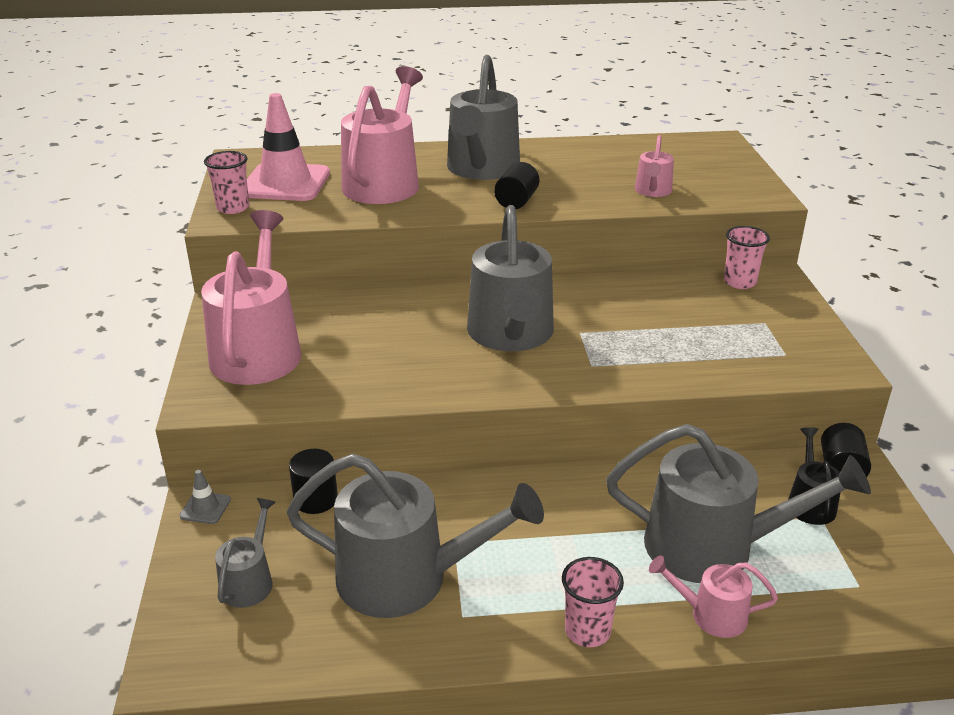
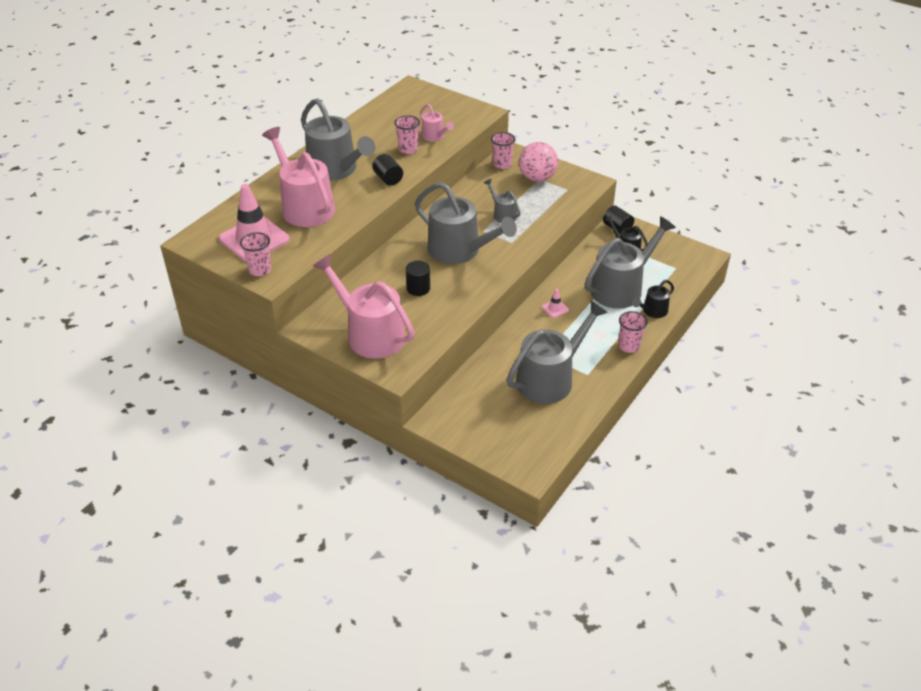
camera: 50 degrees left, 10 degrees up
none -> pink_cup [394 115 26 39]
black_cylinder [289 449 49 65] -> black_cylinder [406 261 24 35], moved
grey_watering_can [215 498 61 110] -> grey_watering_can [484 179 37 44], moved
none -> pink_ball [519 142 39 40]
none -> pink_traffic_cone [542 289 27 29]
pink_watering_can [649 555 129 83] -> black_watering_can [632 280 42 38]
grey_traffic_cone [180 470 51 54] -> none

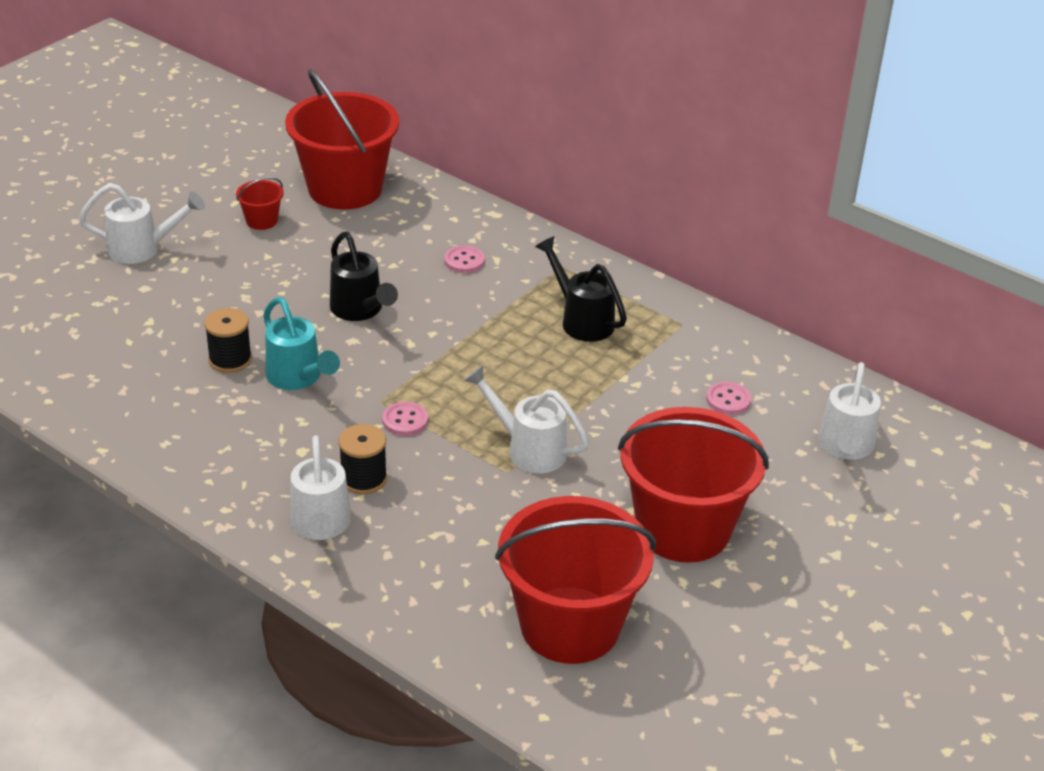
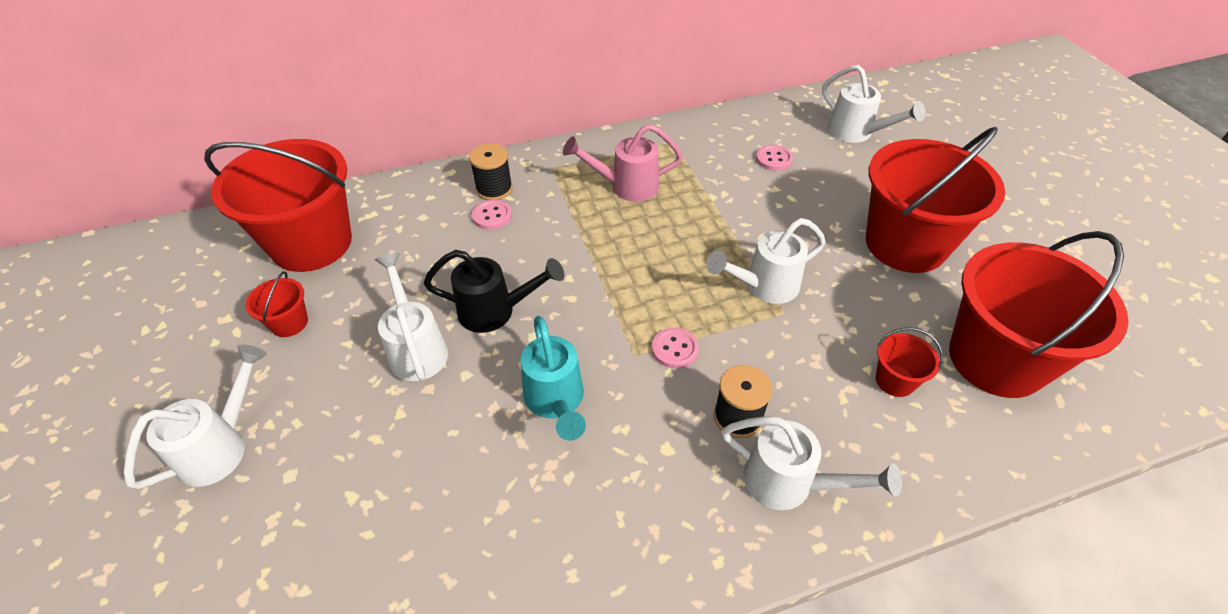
camera: 55 degrees left, 10 degrees up
none -> white_watering_can [375 253 73 128]
black_spool [204 308 48 65] -> black_spool [469 143 44 57], moved
turquoise_watering_can [263 297 77 93] -> turquoise_watering_can [521 316 65 125], 75 degrees clockwise
black_watering_can [535 236 92 106] -> pink_watering_can [563 124 120 78]
none -> red_bucket [876 327 67 70]

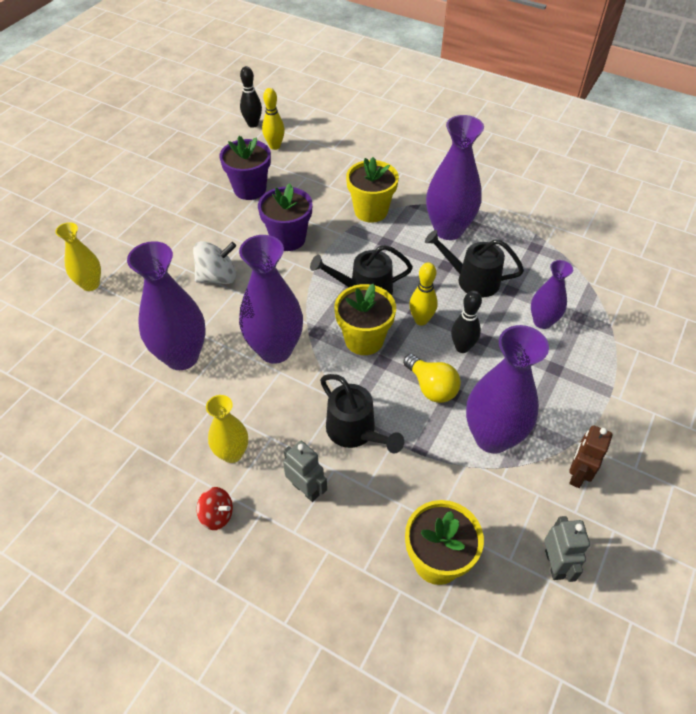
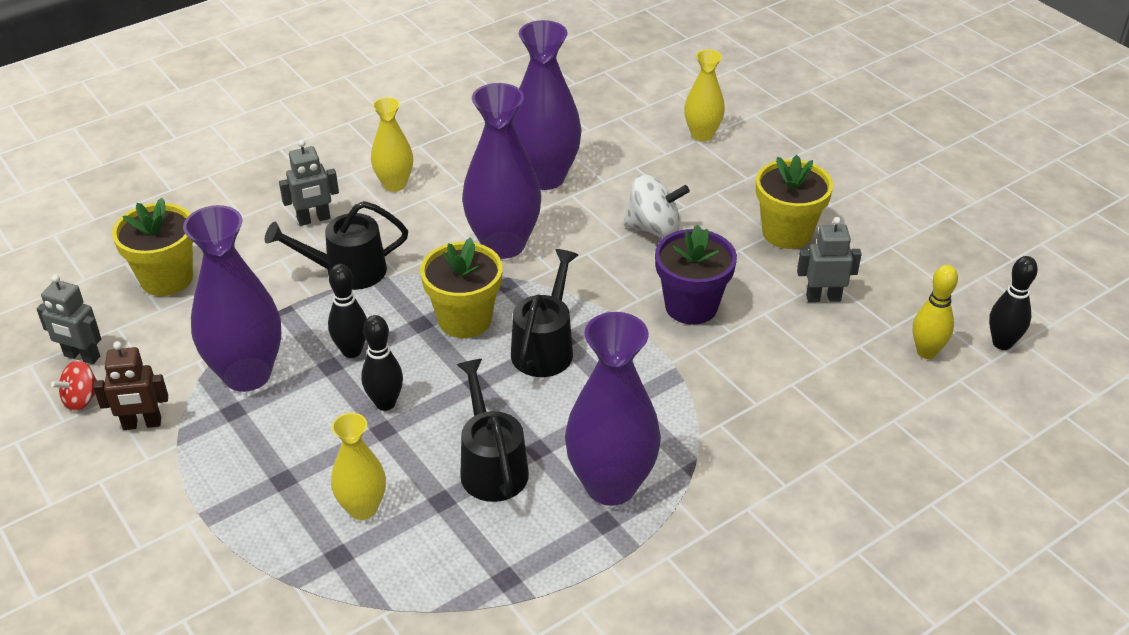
camera: 115 degrees right, 10 degrees down
red_spinning_top [197 487 36 43] -> red_spinning_top [51 360 46 51], moved
brown_robot [569 425 43 63] -> brown_robot [93 341 75 89], 120 degrees clockwise
yellow_light_bulb [403 354 58 49] -> black_bowling_pin [328 264 39 94]
purple_vase [531 260 42 69] -> yellow_vase [331 413 55 107]
black_watering_can [425 230 99 67] -> black_watering_can [457 359 72 143], 60 degrees counterclockwise
white_spinning_top [193 241 43 43] -> white_spinning_top [623 174 67 64], 90 degrees counterclockwise
yellow_flower_pot [346 157 53 66] -> yellow_flower_pot [756 155 77 94], moved
purple_flower_pot [219 136 52 64] -> grey_robot [797 217 65 85]
yellow_bowling_pin [409 262 29 64] -> none

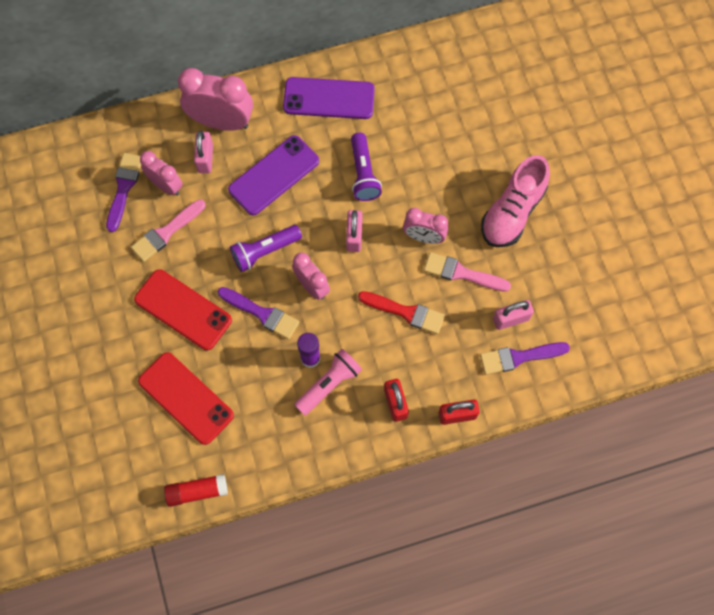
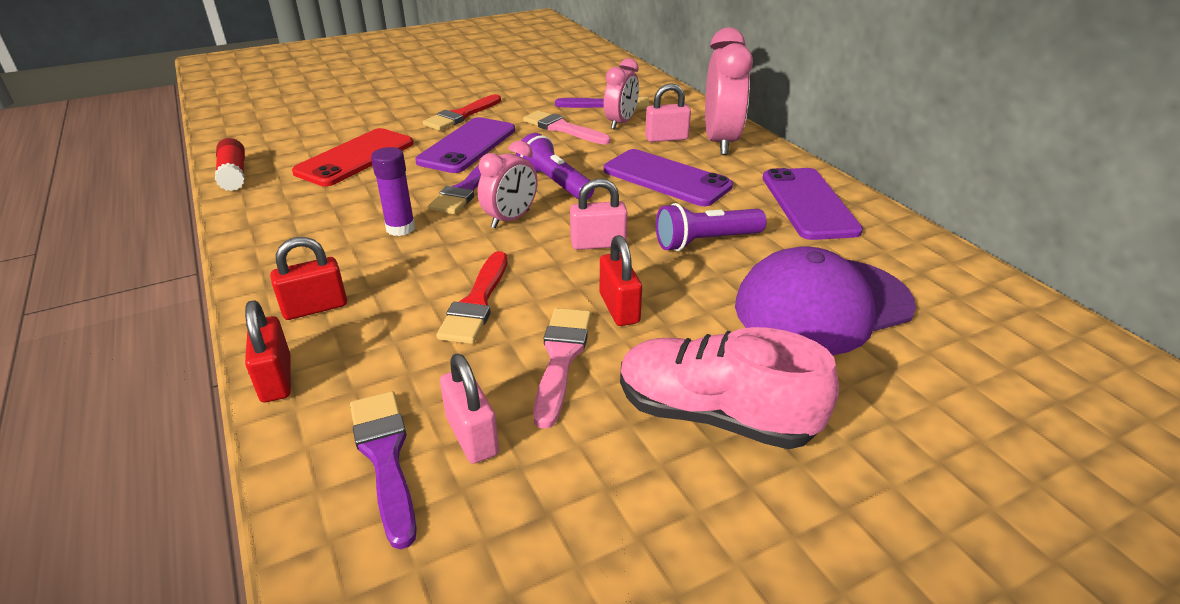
camera: 80 degrees right, 35 degrees down
red_phone [134 269 98 81] -> purple_phone [415 117 100 56]
none -> red_brush [423 94 78 36]
pink_clock [403 208 45 36] -> red_padlock [600 235 42 91]
none -> purple_cap [735 246 181 109]
pink_flashlight [294 349 68 67] -> none

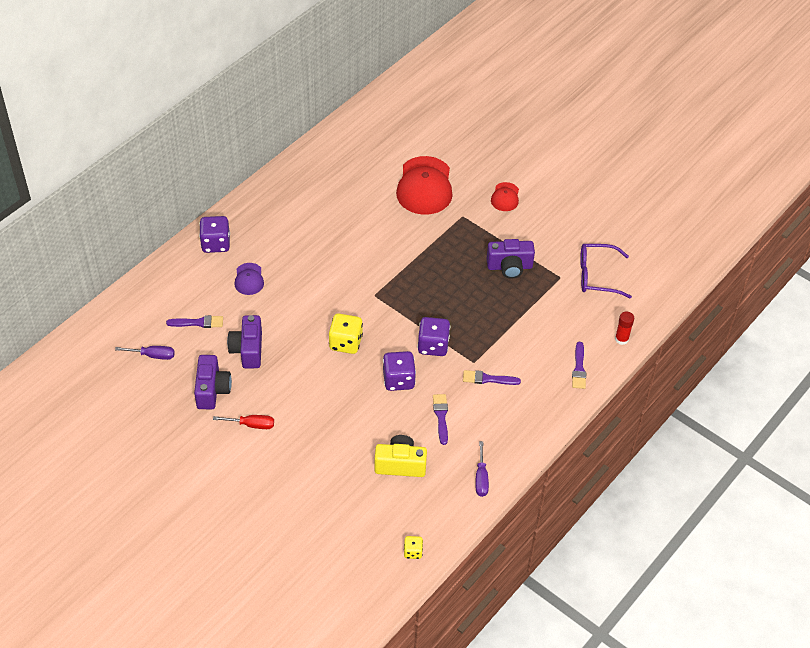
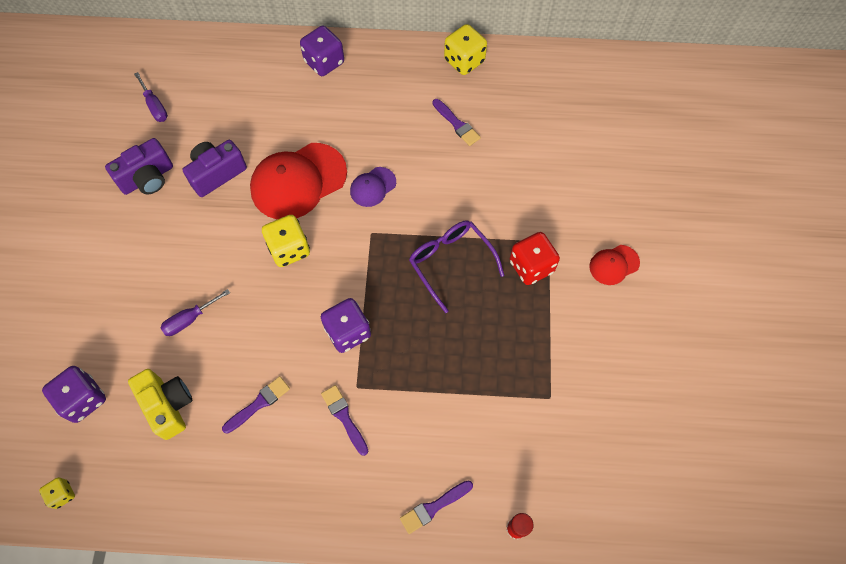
camera: 55 degrees right, 15 degrees up
purple_dice [383 351 33 40] -> purple_dice [42 366 64 57], moved
purple_screwdriver [475 441 14 56] -> purple_screwdriver [160 289 70 47], moved
red_cap [396 156 57 59] -> red_cap [250 143 97 76], moved
purple_cap [234 263 30 32] -> purple_cap [350 167 46 40], moved
purple_glasses [580 244 52 54] -> purple_glasses [409 220 95 93], moved
purple_brush [166 315 57 13] -> purple_brush [433 99 48 47], moved
none -> yellow_dice [444 24 43 51]
none -> red_dice [510 232 50 53]
red_screwdriver [213 415 61 14] -> none
purple_camera [487 239 48 39] -> none

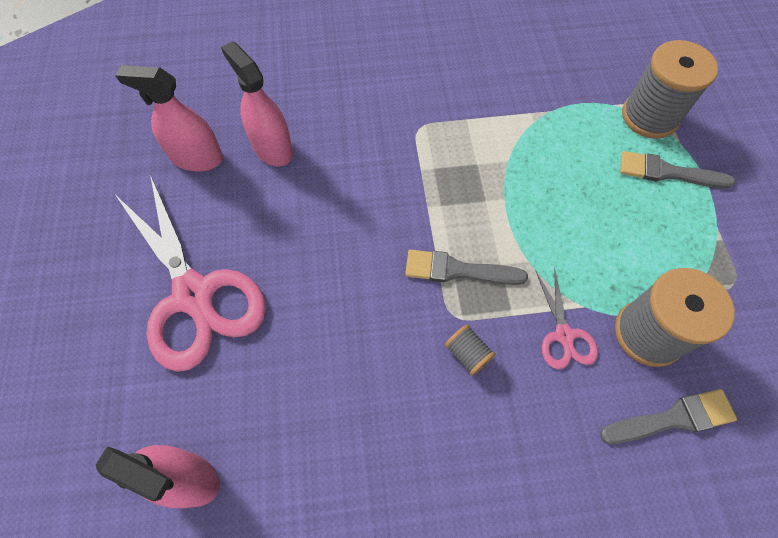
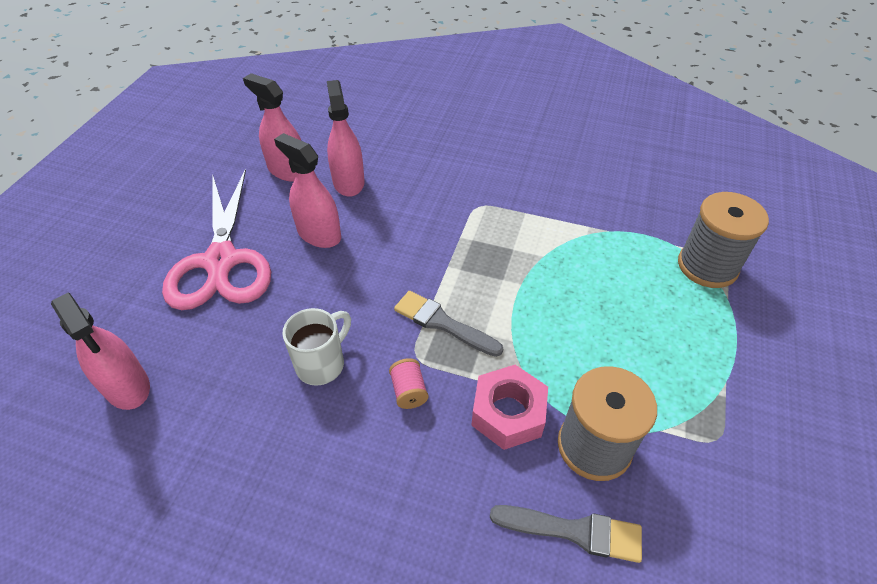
camera: 25 degrees right, 15 degrees down
none -> pink_spray_bottle [274 133 67 115]
none -> white_mug [282 308 69 78]
grey_spool [445 324 51 52] -> pink_spool [389 358 39 51]
pink_scissors [535 267 63 102] -> pink_nut [471 365 77 85]
grey_brush [620 151 115 38] -> none

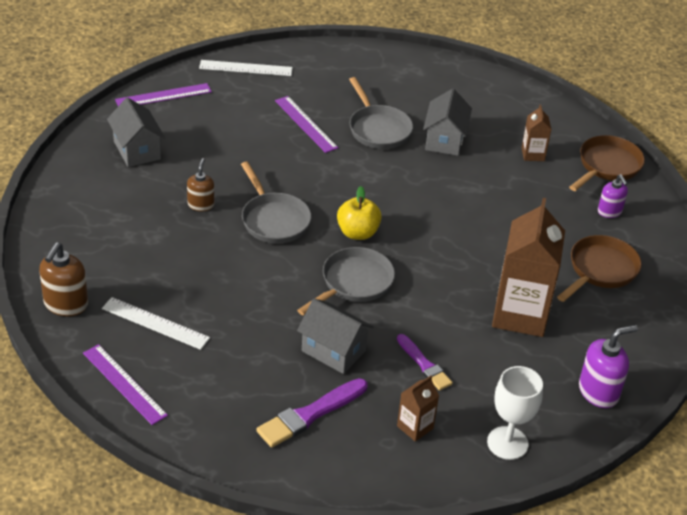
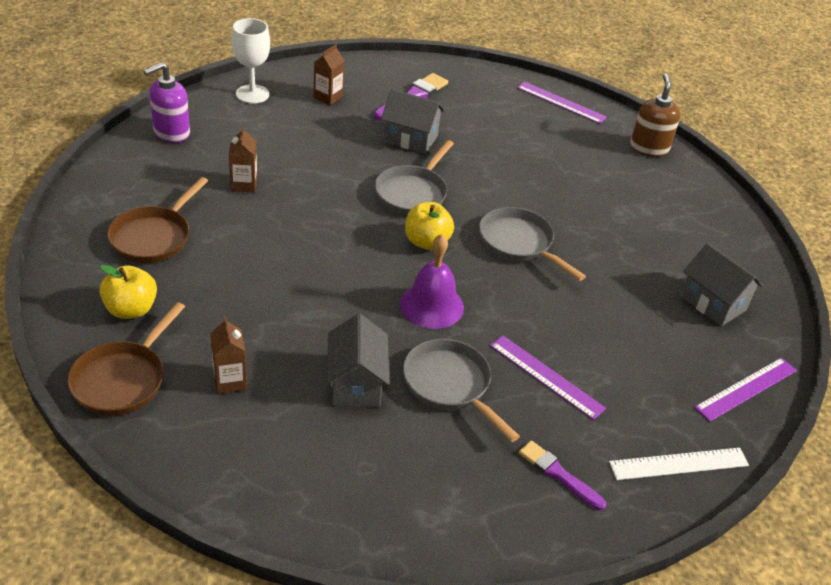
camera: 165 degrees right, 0 degrees up
purple_soap_dispenser [598 174 30 44] -> yellow_apple [100 265 57 54]
brown_carton [492 198 73 139] -> brown_carton [229 126 28 66], x0.47
none -> purple_bell [400 234 64 95]
purple_brush [397 334 56 57] -> purple_brush [519 440 87 70], moved
white_ruler [102 297 108 53] -> none
brown_soap_dispenser [187 158 27 53] -> none

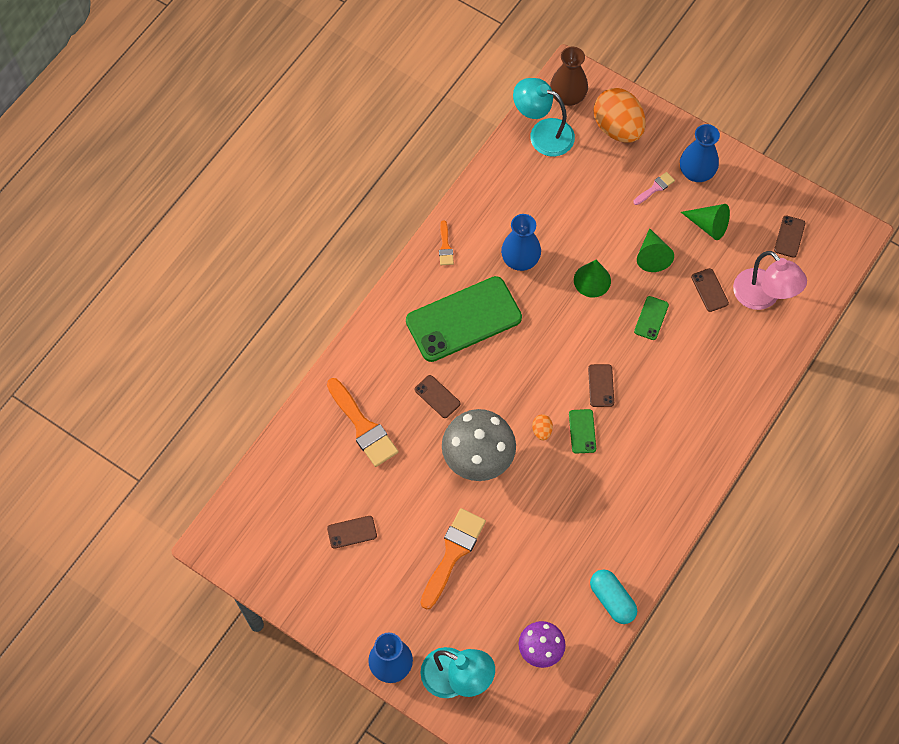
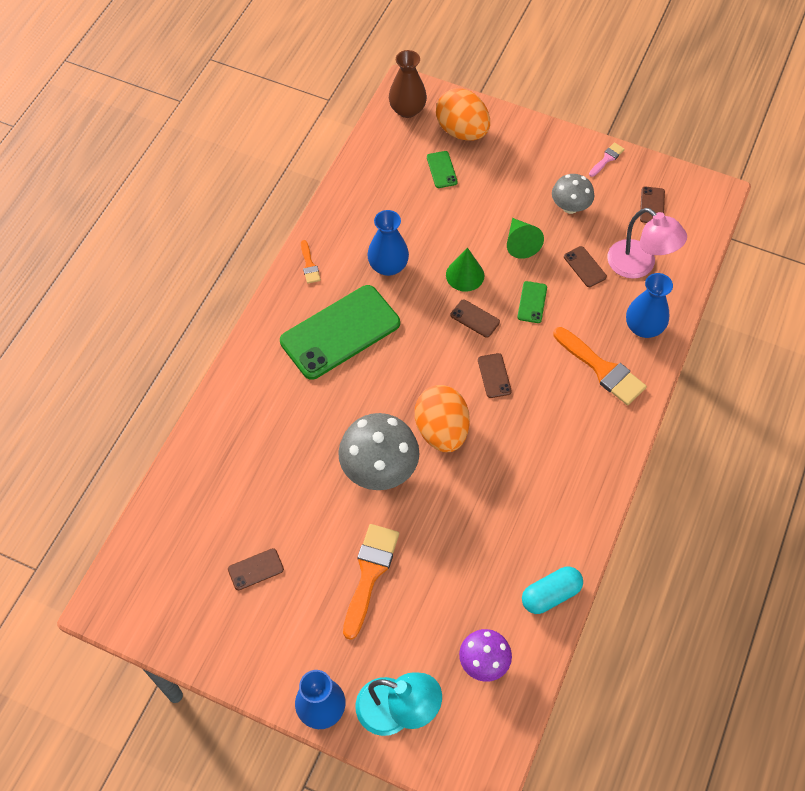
camera: 10 degrees left, 5 degrees down
orange_egg [532 414 21 27] -> orange_egg [415 385 55 67], x2.46
green_phone [569 409 27 45] -> green_phone [427 151 31 37], moved
brown_phone [415 375 45 43] -> brown_phone [451 299 49 39], moved
turquoise_capsule [590 570 47 54] -> turquoise_capsule [522 567 61 47], 75 degrees counterclockwise
green_cone [681 204 49 36] -> grey_mushroom [552 174 42 40]
orange_brush [327 378 71 89] -> orange_brush [553 327 94 78], moved
pink_brush [633 172 42 33] -> pink_brush [589 142 36 35], moved
blue_vase [680 124 40 58] -> blue_vase [626 273 47 65], moved
turquoise_lamp [513 78 62 79] -> none

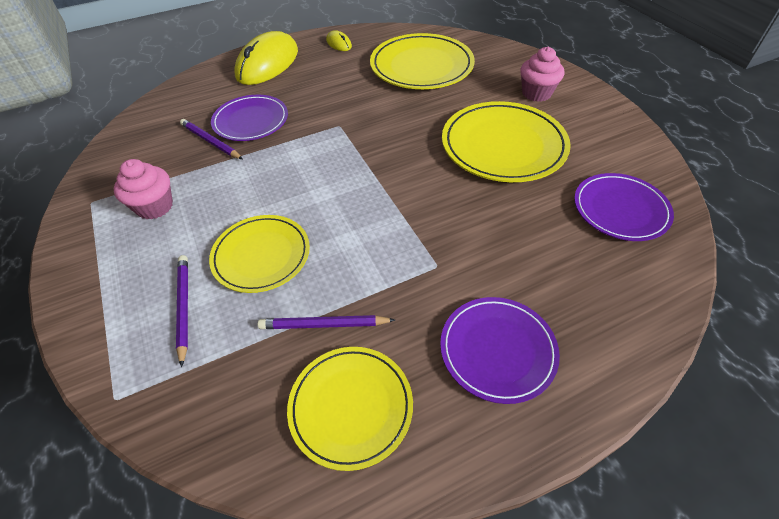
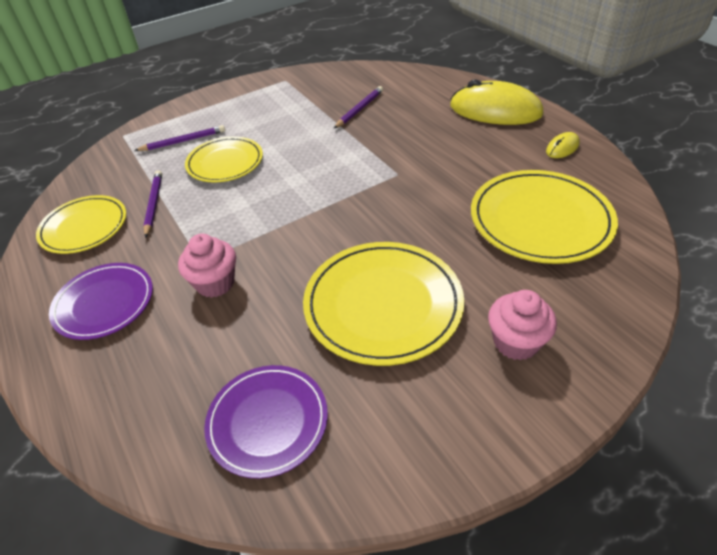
camera: 85 degrees right, 5 degrees down
pink_cupcake [114 159 59 61] -> pink_cupcake [178 234 58 64], moved
purple_plate [211 95 77 46] -> none

